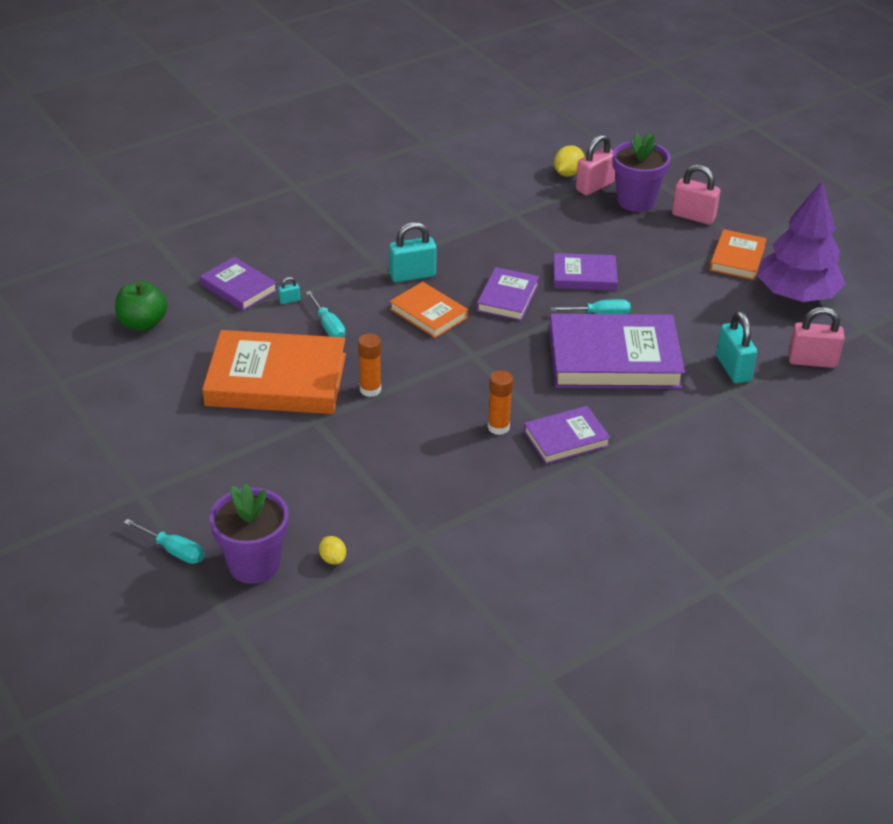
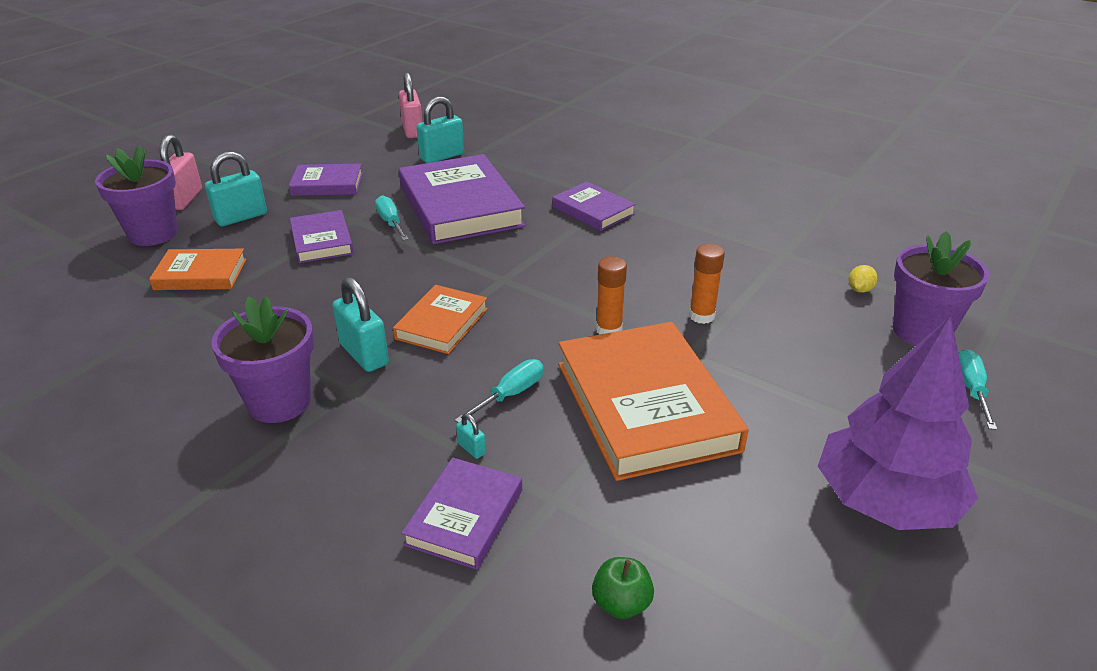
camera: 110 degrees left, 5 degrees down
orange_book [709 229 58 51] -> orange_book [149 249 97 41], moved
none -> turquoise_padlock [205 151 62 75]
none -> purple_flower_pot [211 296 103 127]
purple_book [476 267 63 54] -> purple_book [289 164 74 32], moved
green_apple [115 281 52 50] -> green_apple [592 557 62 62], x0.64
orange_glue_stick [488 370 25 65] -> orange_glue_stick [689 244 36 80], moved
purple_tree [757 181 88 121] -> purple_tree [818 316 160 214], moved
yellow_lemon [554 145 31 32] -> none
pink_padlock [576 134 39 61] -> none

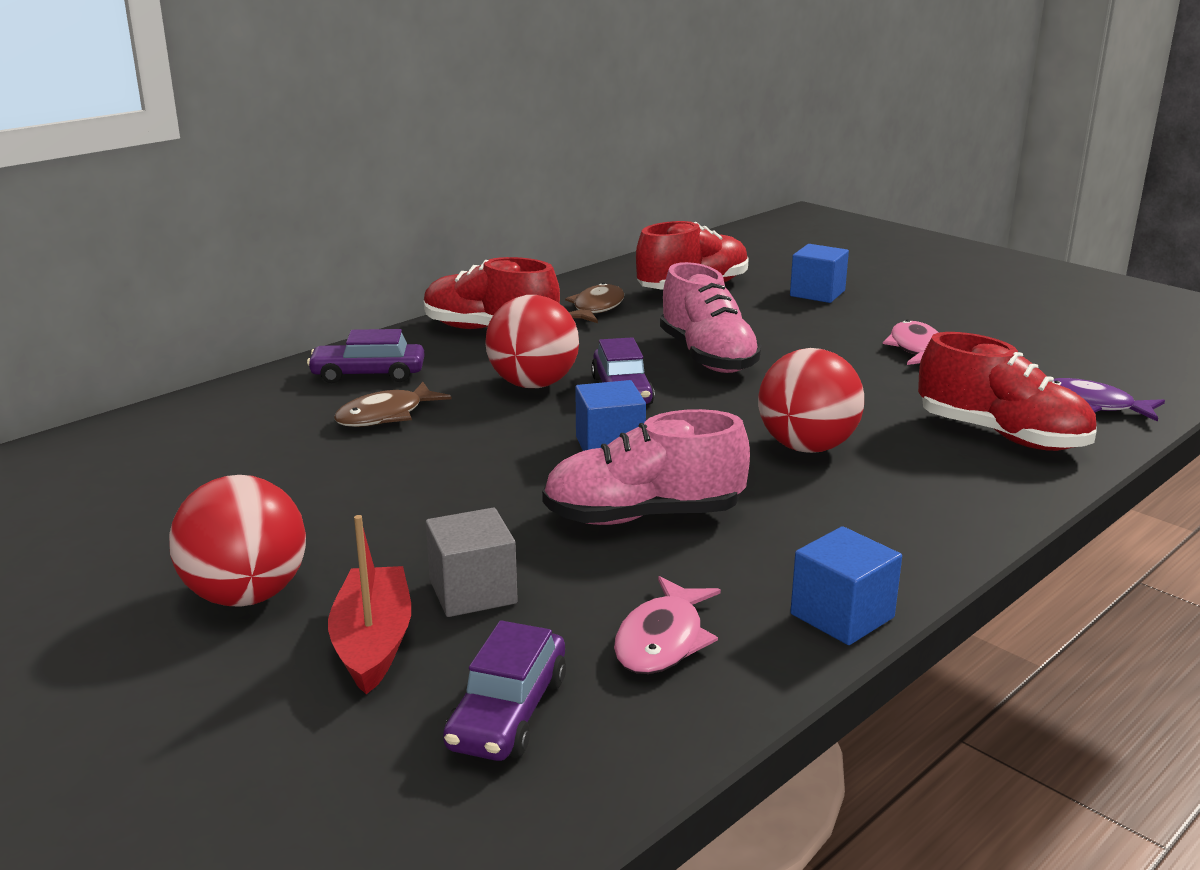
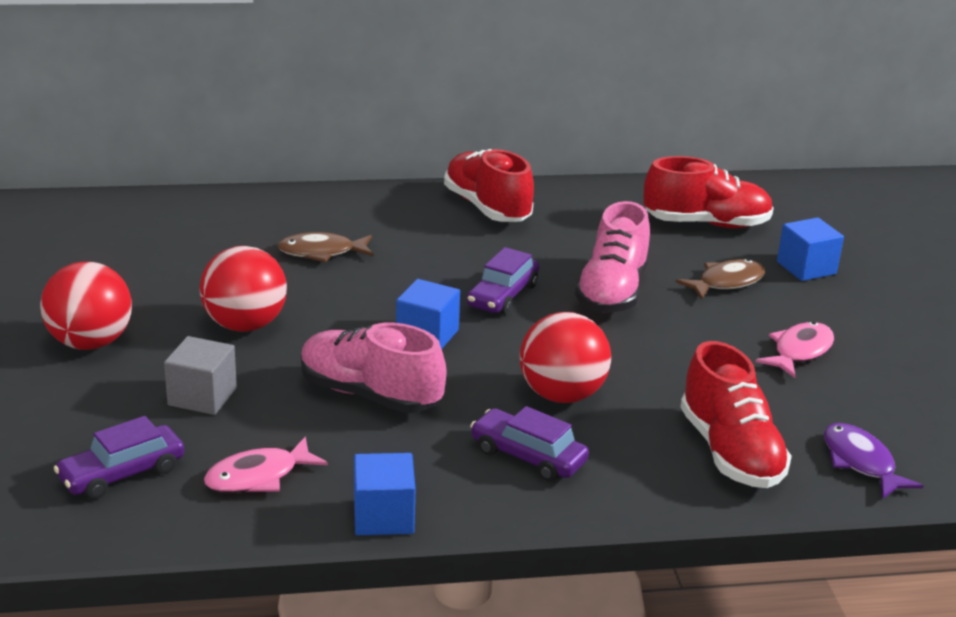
camera: 35 degrees right, 5 degrees up
red_ball [485 295 94 93] -> red_ball [199 246 88 86], moved
purple_car [307 329 118 54] -> purple_car [470 406 119 76], moved
brown_fish [565 282 59 41] -> brown_fish [675 259 90 41], moved
red_boat [328 515 83 179] -> none

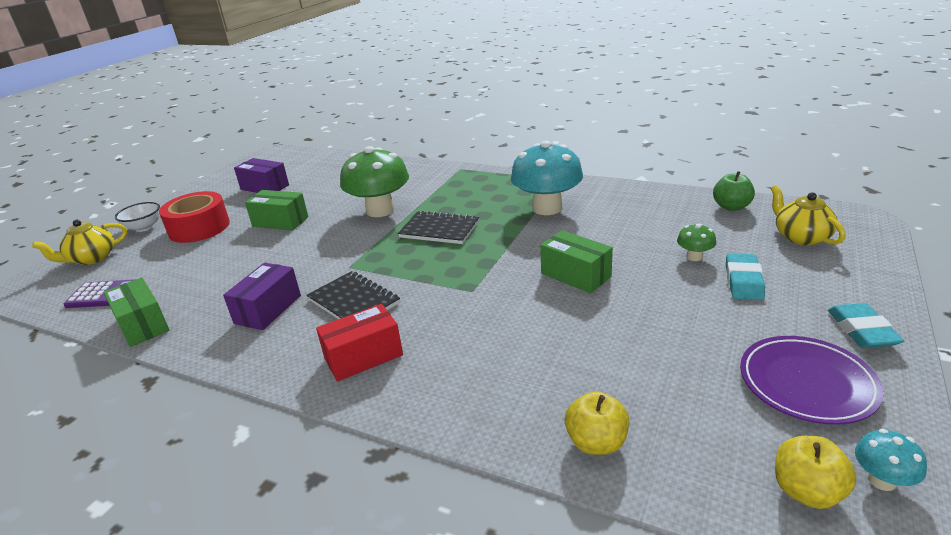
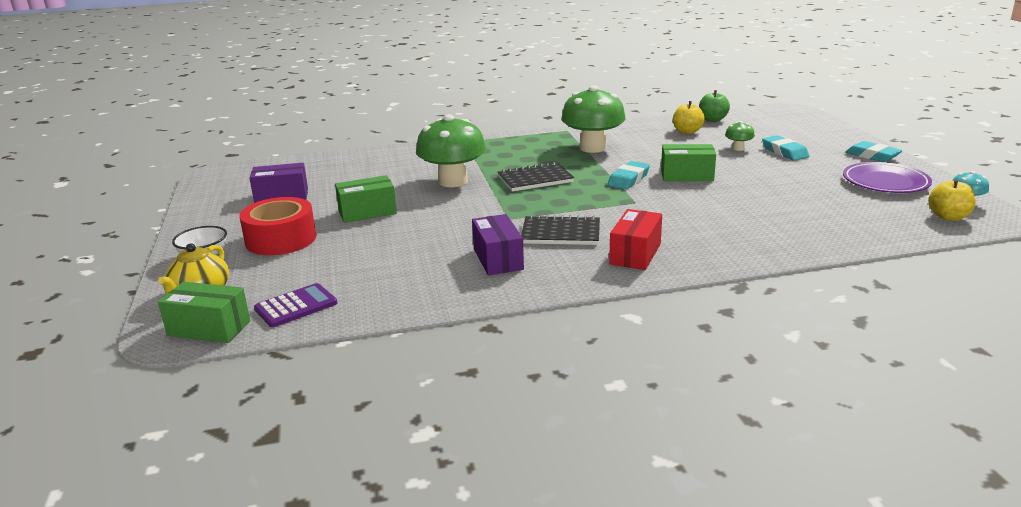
camera: 40 degrees left, 5 degrees down
green_box [104 278 65 69] -> green_box [158 282 92 61], moved
turquoise_mushroom [511 141 72 74] -> green_mushroom [561 85 65 68]
none -> turquoise_eraser [607 161 43 28]
yellow_apple [565 391 64 64] -> yellow_apple [673 101 32 33], moved
yellow_teapot [771 185 74 60] -> none

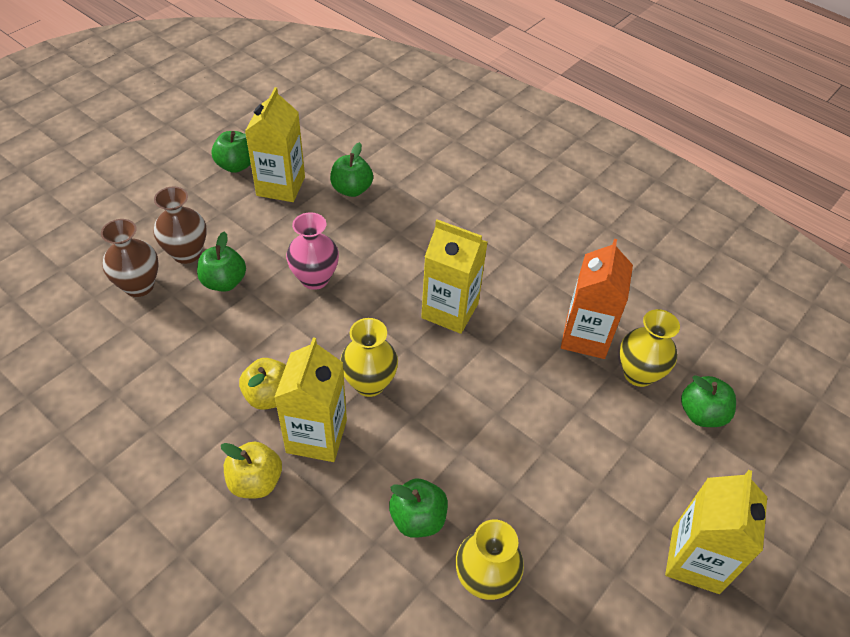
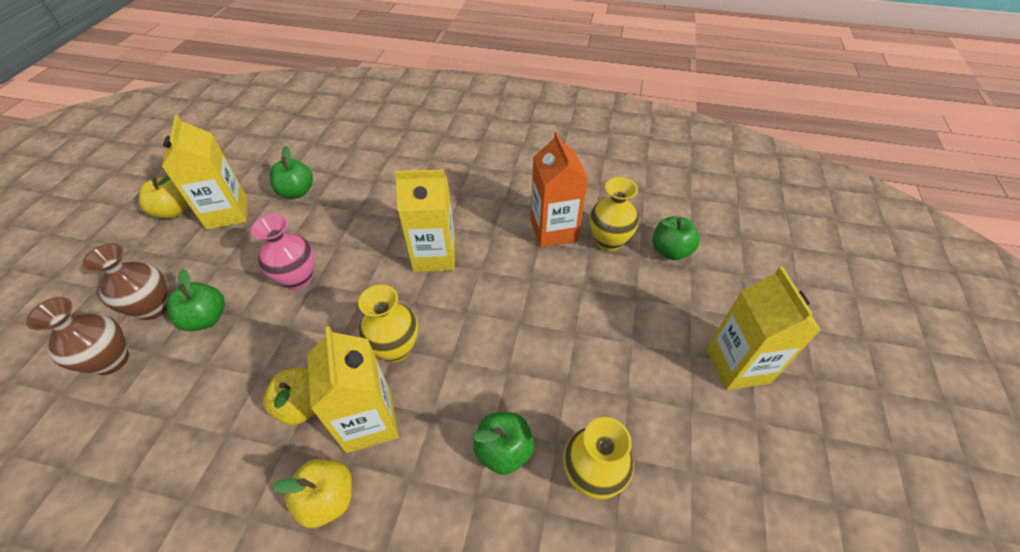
camera: 25 degrees left, 0 degrees up
green_apple [211 131 40 42] -> yellow_apple [139 175 49 43]

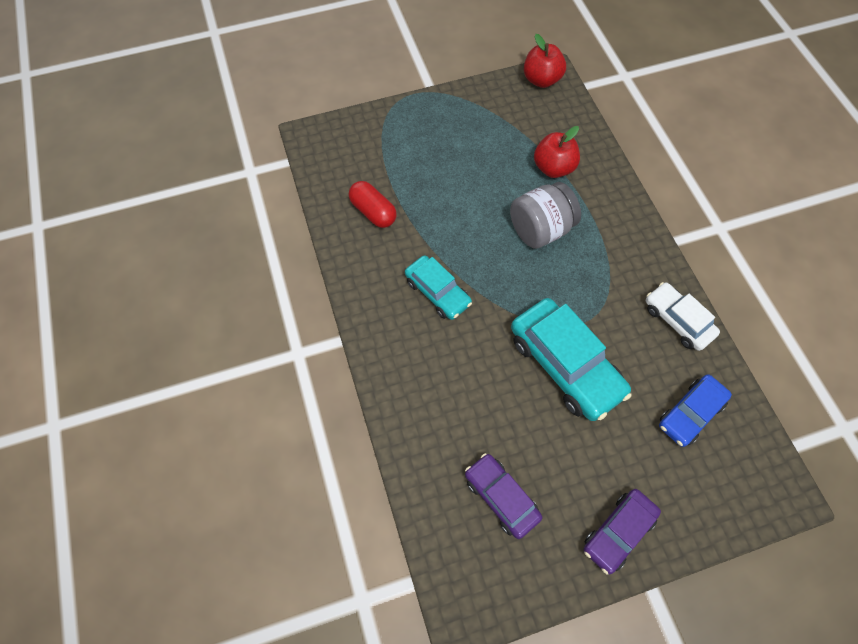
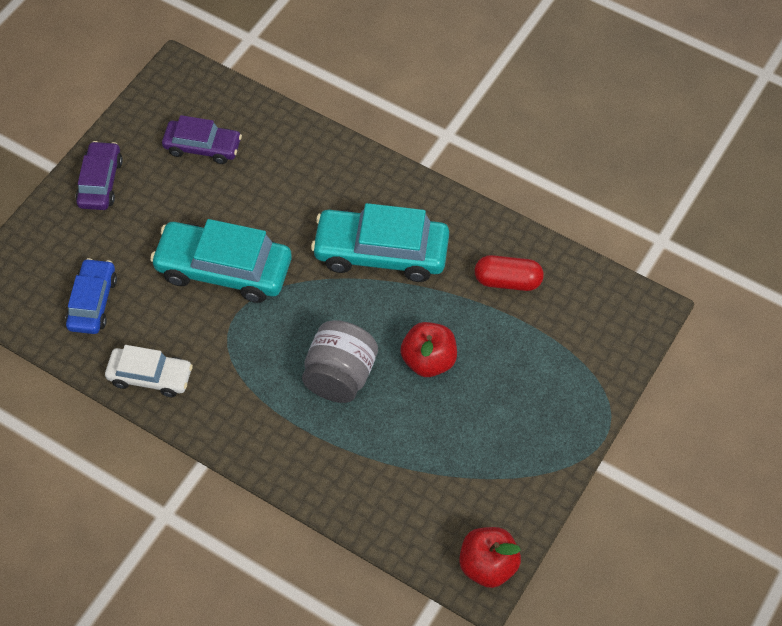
camera: 140 degrees right, 5 degrees down
turquoise_car [405 255 67 65] -> turquoise_car [311 203 138 79], x1.66
red_apple [534 126 46 52] -> red_apple [400 322 57 55], moved

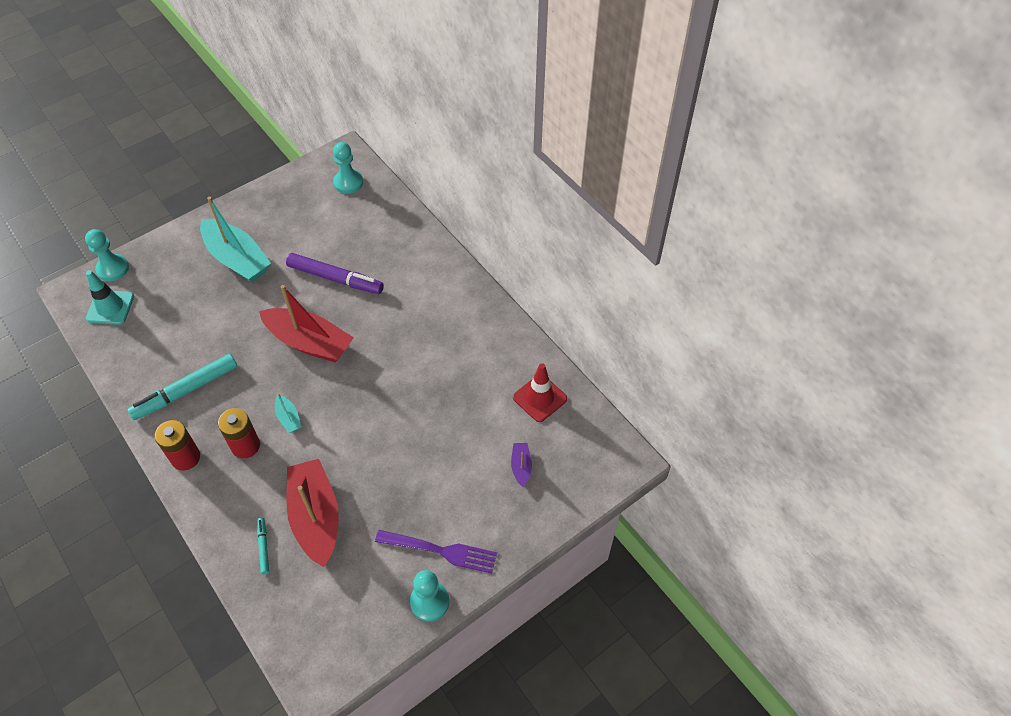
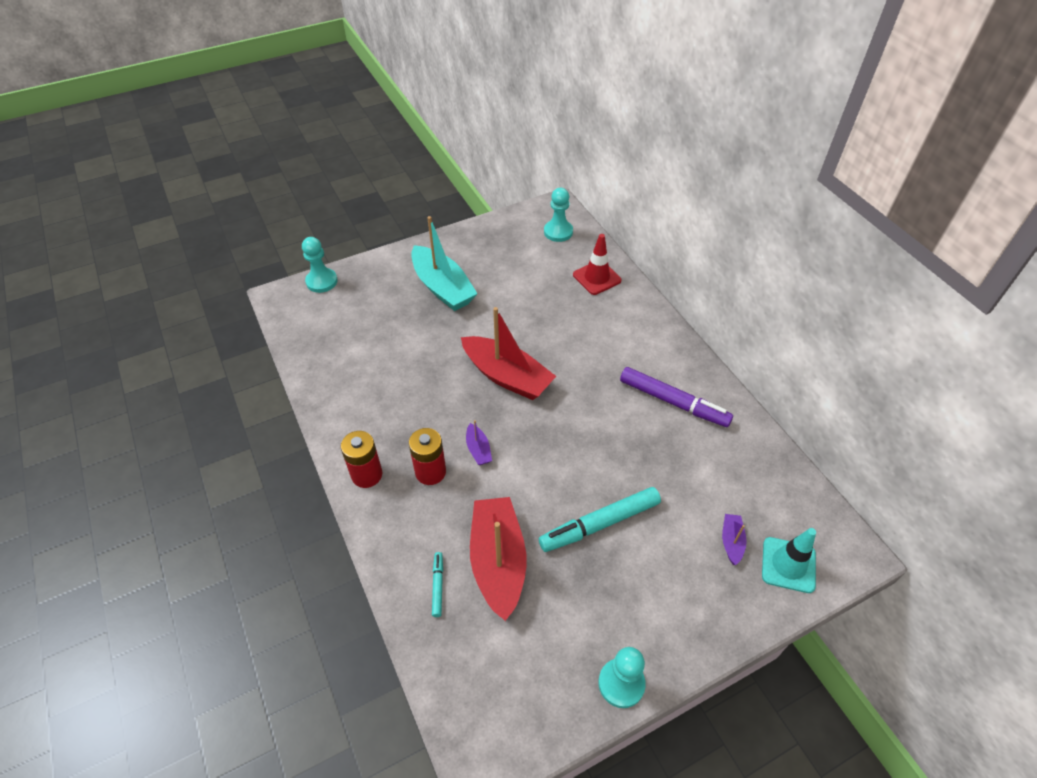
camera: 10 degrees right, 5 degrees down
turquoise_boat [275 393 26 40] -> purple_boat [466 420 26 45]
turquoise_marker [127 354 110 66] -> turquoise_marker [539 487 122 65], moved
red_traffic_cone [513 363 54 59] -> red_traffic_cone [573 234 48 61], moved
purple_marker [286 253 98 41] -> purple_marker [620 367 113 60], moved
turquoise_traffic_cone [86 270 48 55] -> turquoise_traffic_cone [762 528 54 65], moved
purple_fork [375 530 122 44] -> none

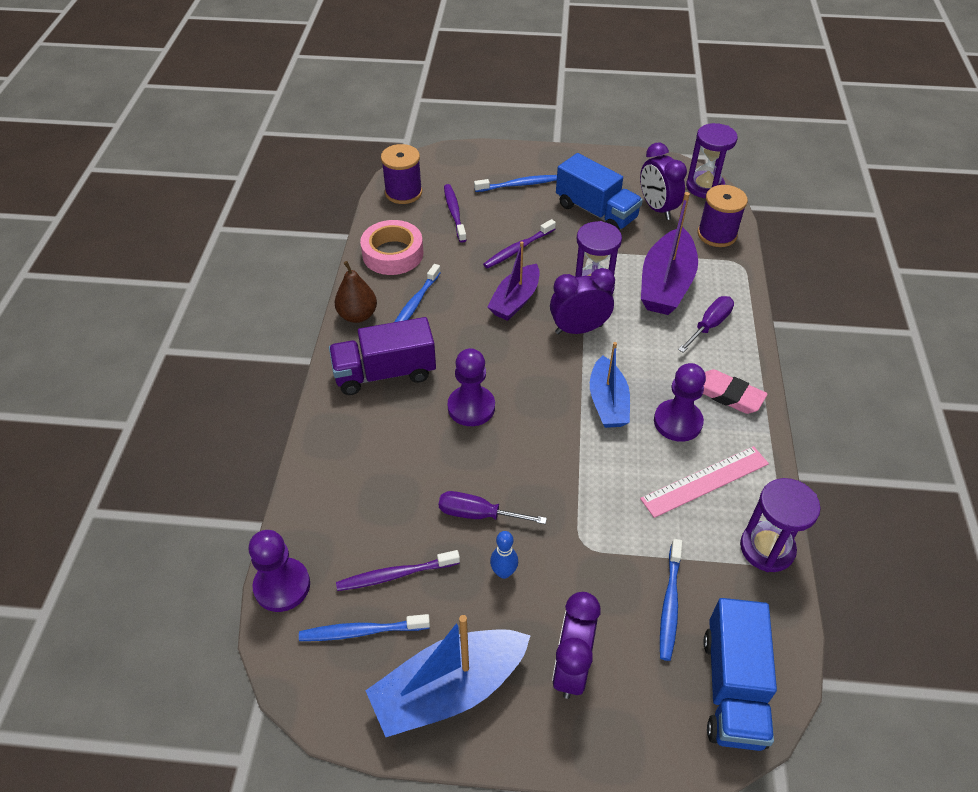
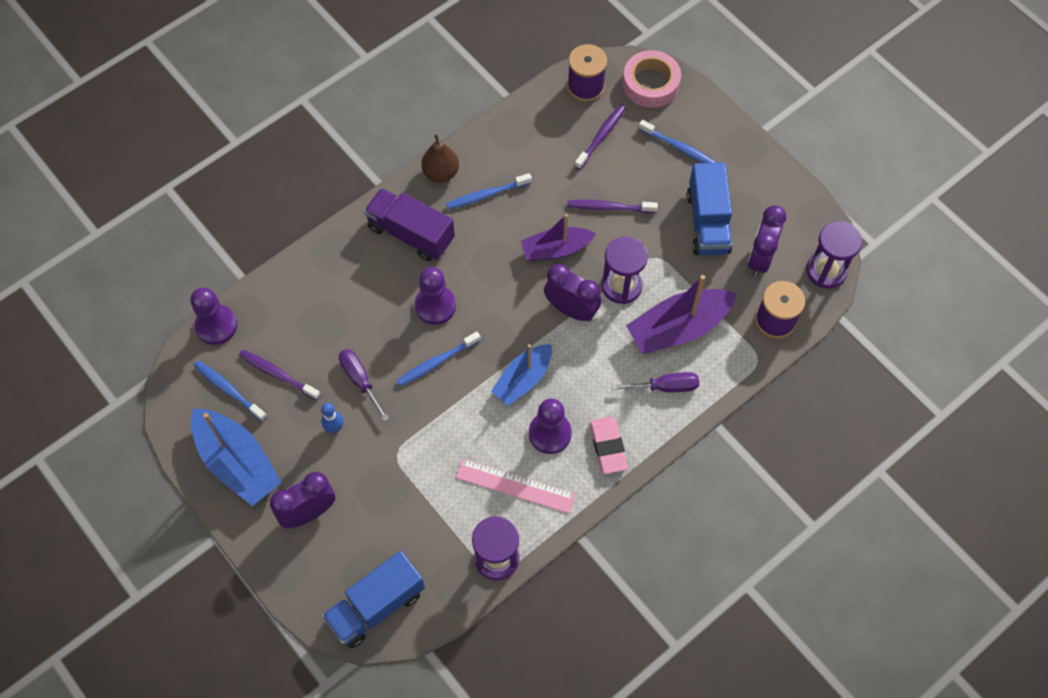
camera: 45 degrees right, 15 degrees up
blue_boat [365 615 166 122] -> blue_boat [191 409 91 97], 150 degrees counterclockwise
blue_toothbrush [660 539 22 122] -> blue_toothbrush [396 332 85 54], moved
pink_tape [360 220 63 55] -> pink_tape [623 50 58 58], moved

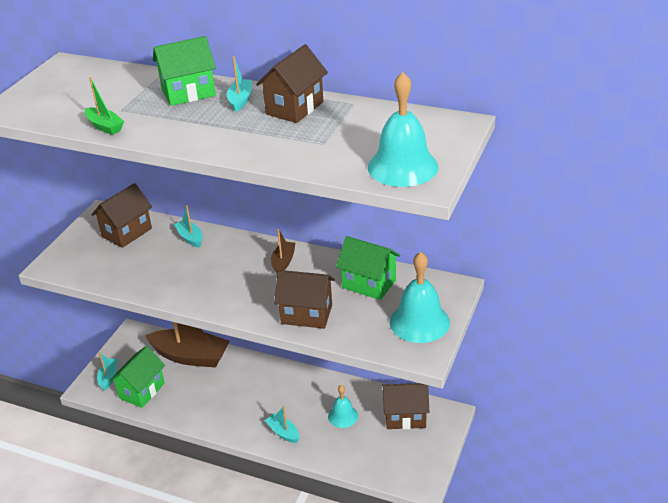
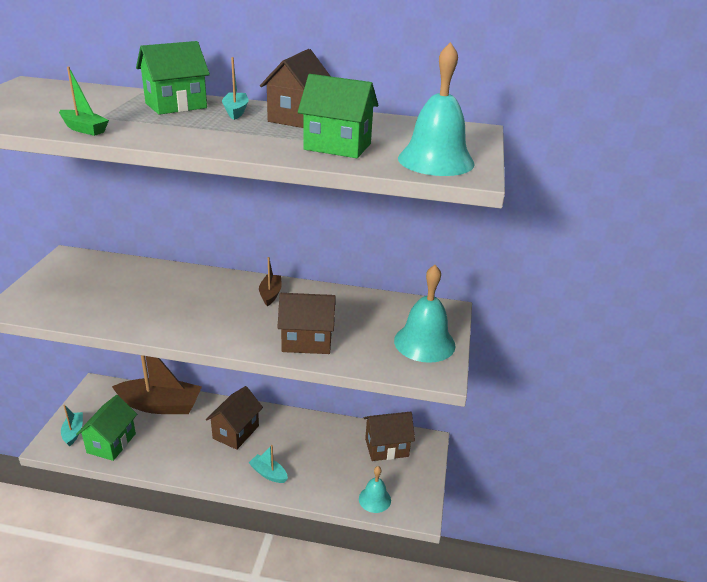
camera: 15 degrees left, 5 degrees down
brown_house [91 183 61 65] -> brown_house [206 386 57 64], moved
green_house [336 236 64 64] -> green_house [298 74 80 84], moved
turquoise_bell [328 385 30 43] -> turquoise_bell [359 466 32 47], moved
turquoise_boat [174 205 29 43] -> none

